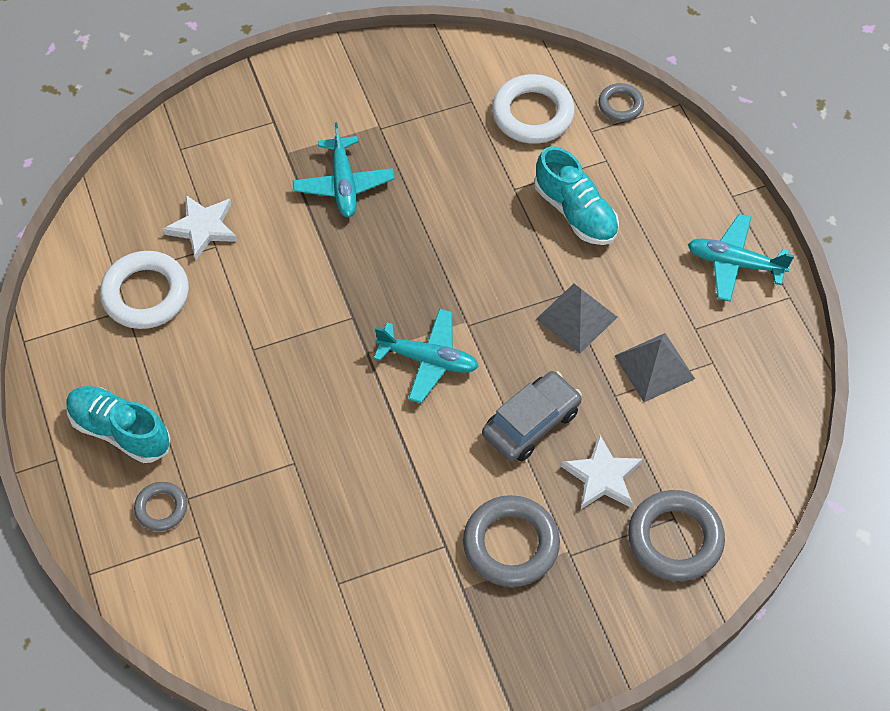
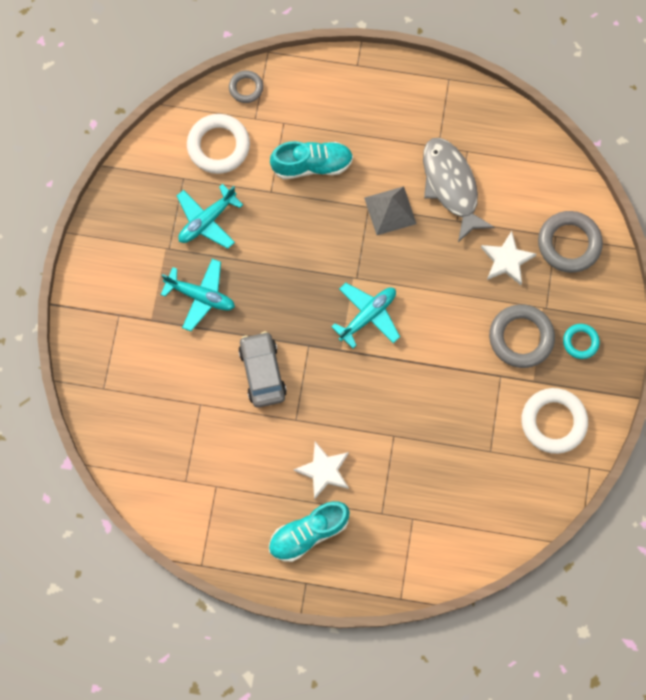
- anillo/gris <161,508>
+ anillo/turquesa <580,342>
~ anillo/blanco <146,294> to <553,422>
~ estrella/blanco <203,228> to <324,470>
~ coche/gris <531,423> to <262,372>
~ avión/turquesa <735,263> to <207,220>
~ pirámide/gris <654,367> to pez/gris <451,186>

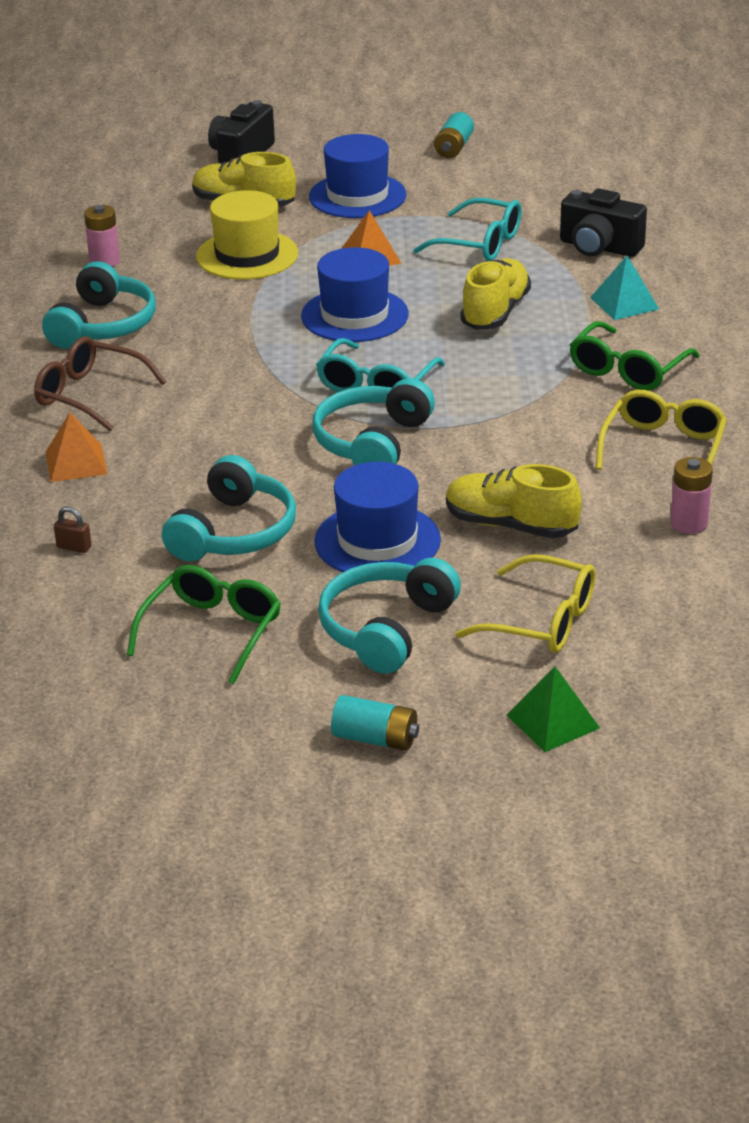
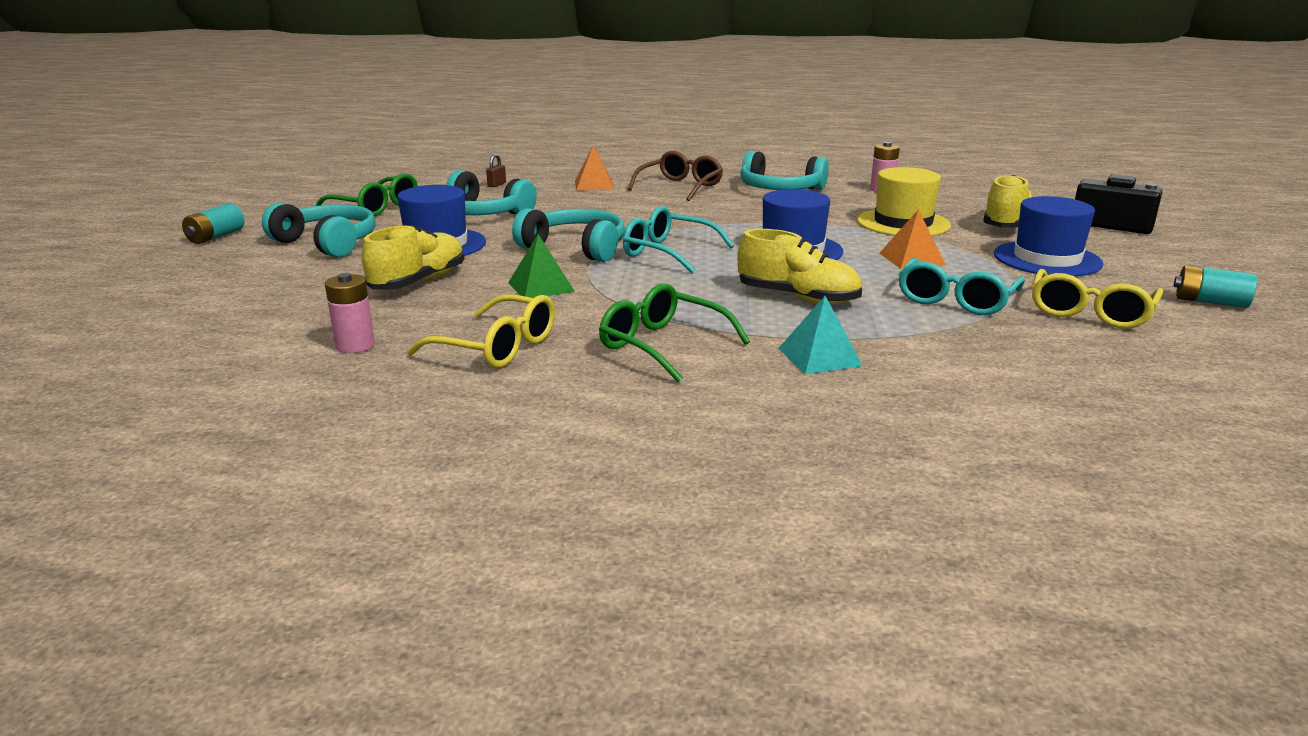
- cámara/negro <599,247>
~ gafas/amarillo <542,621> to <1090,312>
~ pirámide/verde <552,721> to <541,287>

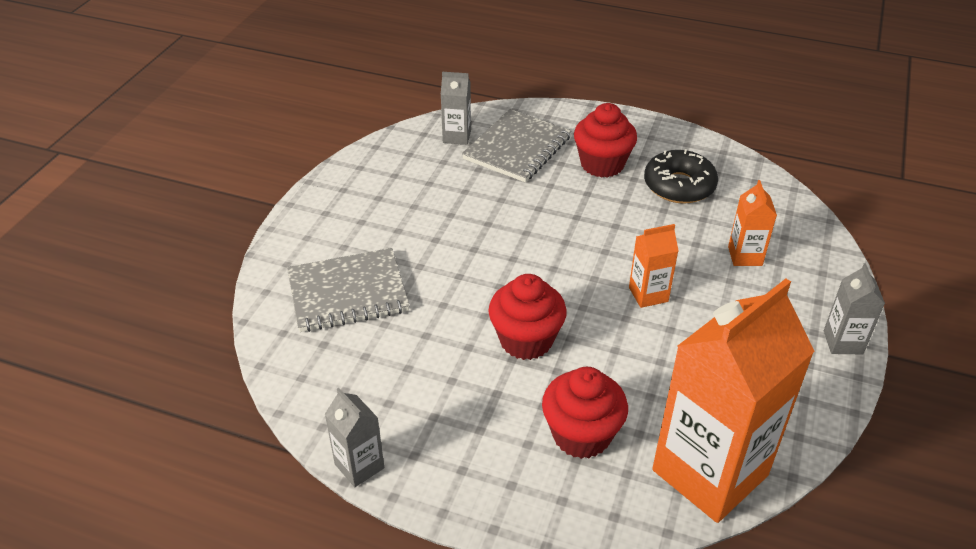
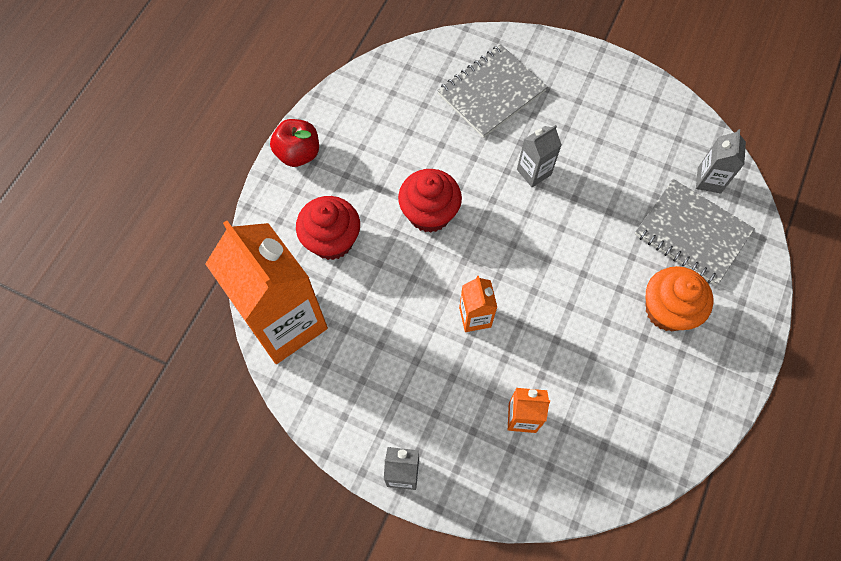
- rosquilla/negro <679,186>
+ manzana/rojo <298,153>
~ cartón de leche/gris <359,466> to <534,172>
~ magdalena/rojo <602,164> to magdalena/naranja <667,310>
~ cuaderno/gris <348,292> = <491,92> 60 degrees clockwise

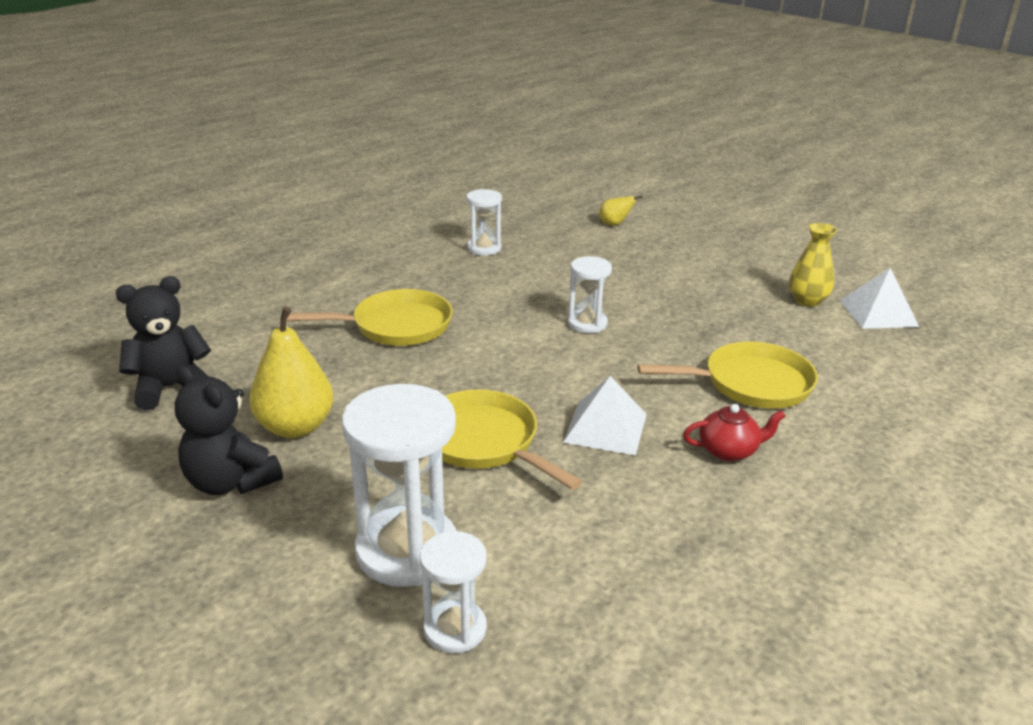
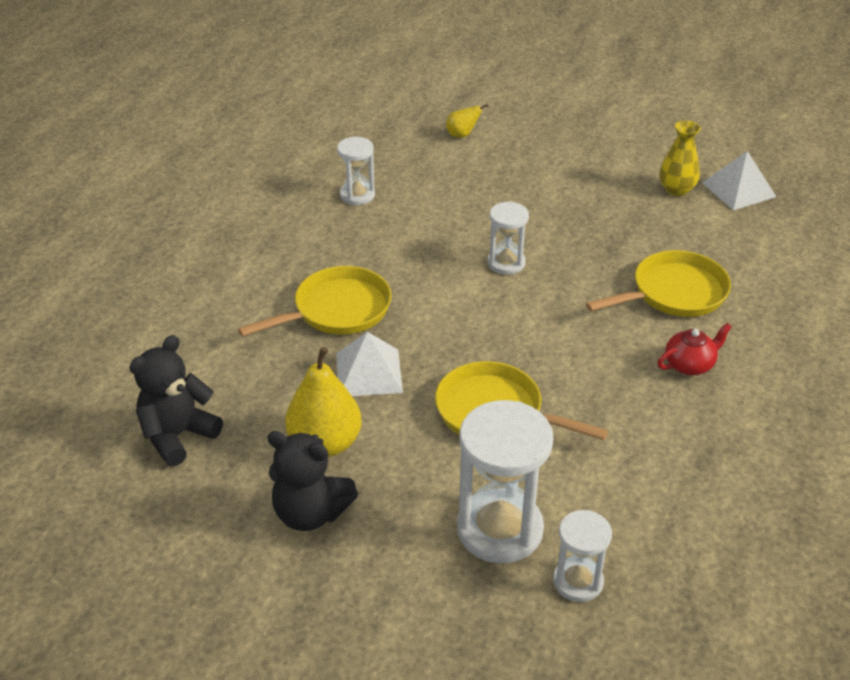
~ pirámide/blanco <605,428> to <369,372>

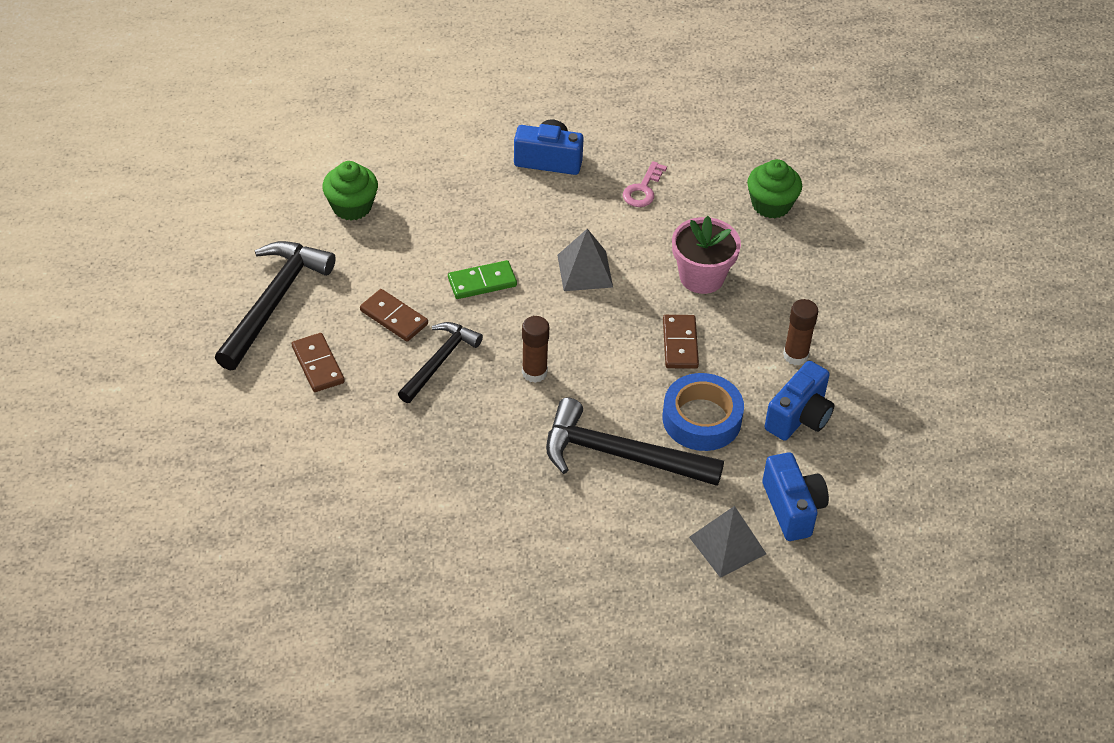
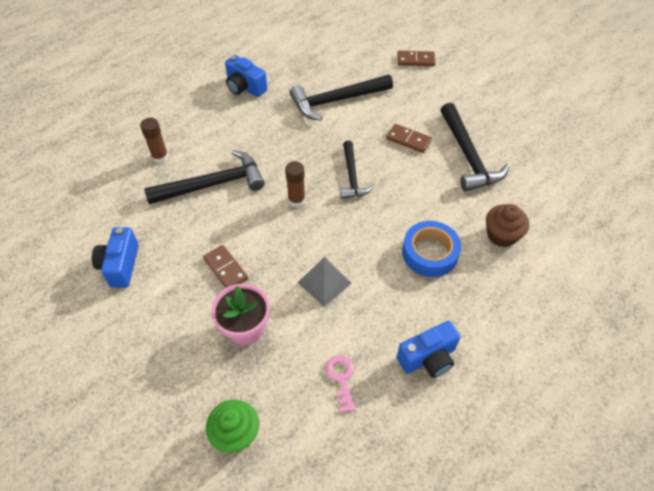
- ficha de dominó/verde <482,282>
- pirámide/gris <727,545>
+ martillo/negro <336,100>
~ ficha de dominó/marrón <394,317> to <415,60>
~ cinta adhesiva/azul <701,419> to <430,253>
~ cámara/azul <792,508> to <245,87>
~ barra de pegamento/marrón <795,355> to <160,157>
~ magdalena/verde <352,206> to magdalena/marrón <501,235>

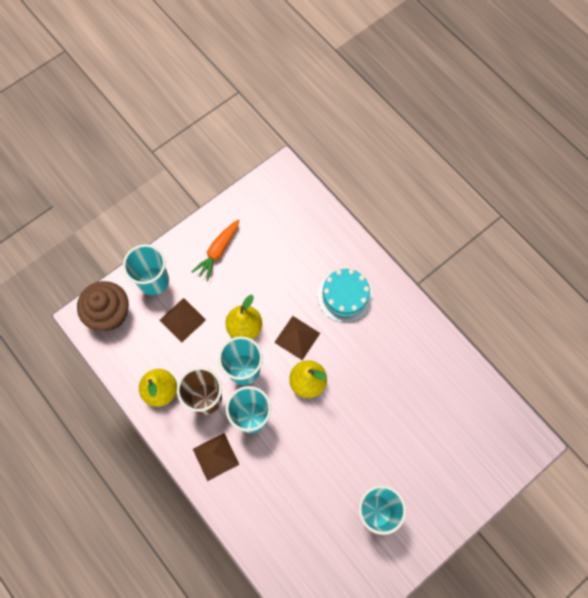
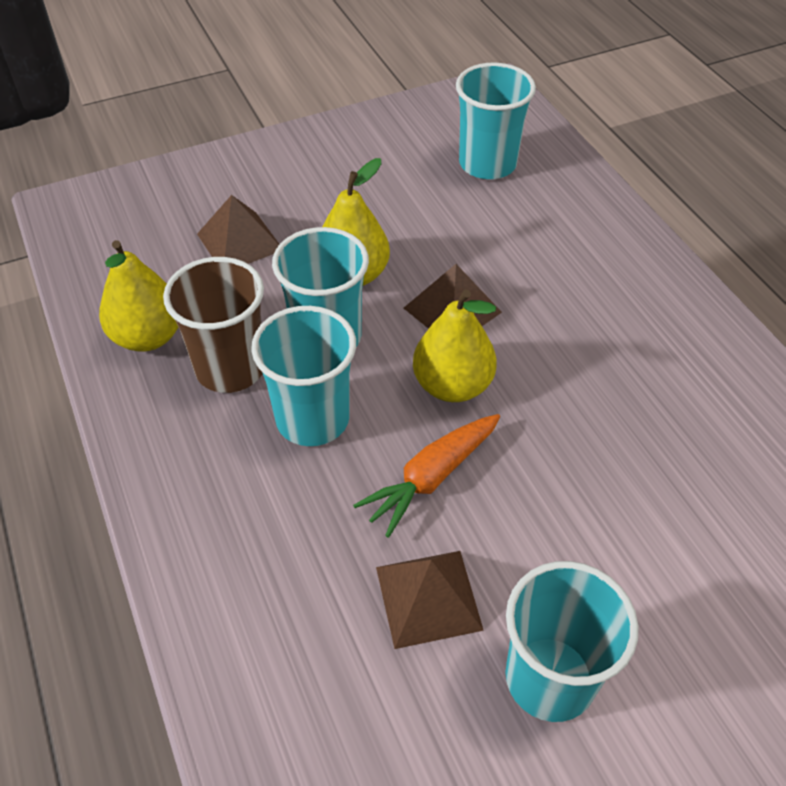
- magdalena/marrón <109,313>
- tarta/turquesa <345,296>
~ vaso/turquesa <153,281> to <487,164>
~ zanahoria/naranja <218,251> to <431,478>
~ pirámide/marrón <216,456> to <428,598>

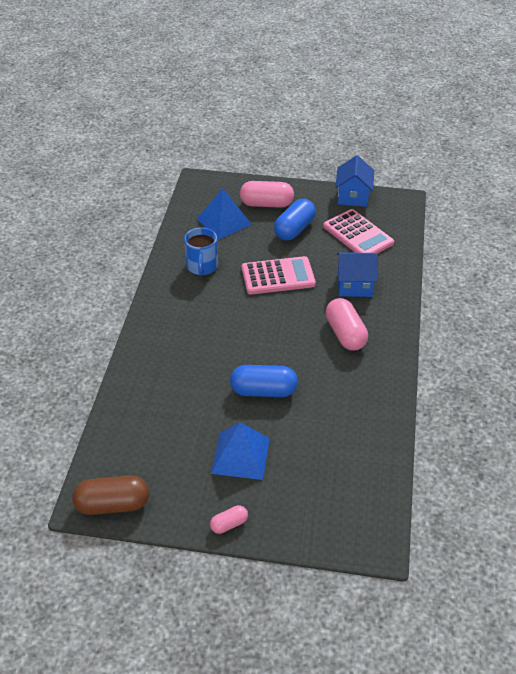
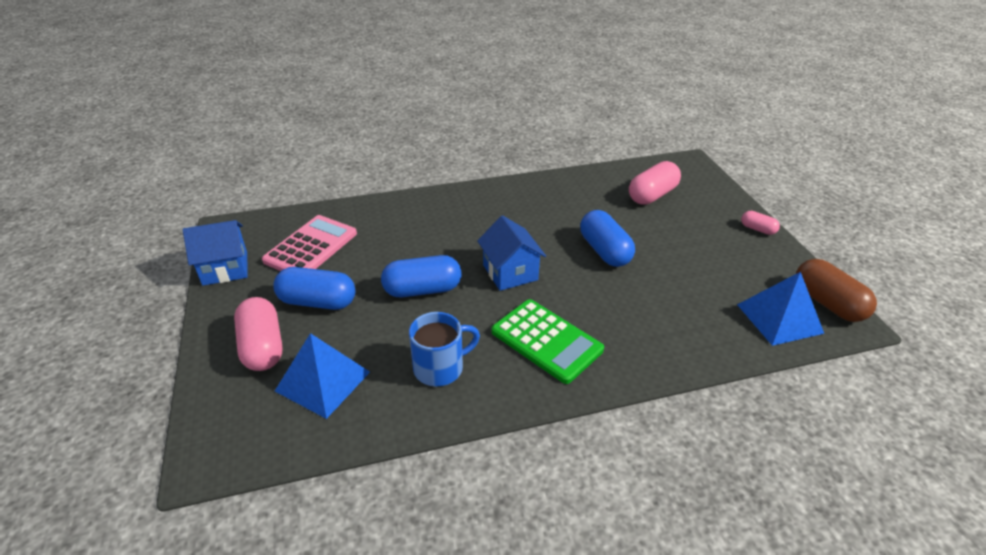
+ calculadora/verde <546,341>
~ pirámide/azul <240,455> to <779,318>
~ cápsula/rosa <345,334> to <652,195>
~ casa/azul <354,285> to <510,272>
~ calculadora/rosa <278,276> to cápsula/azul <422,290>

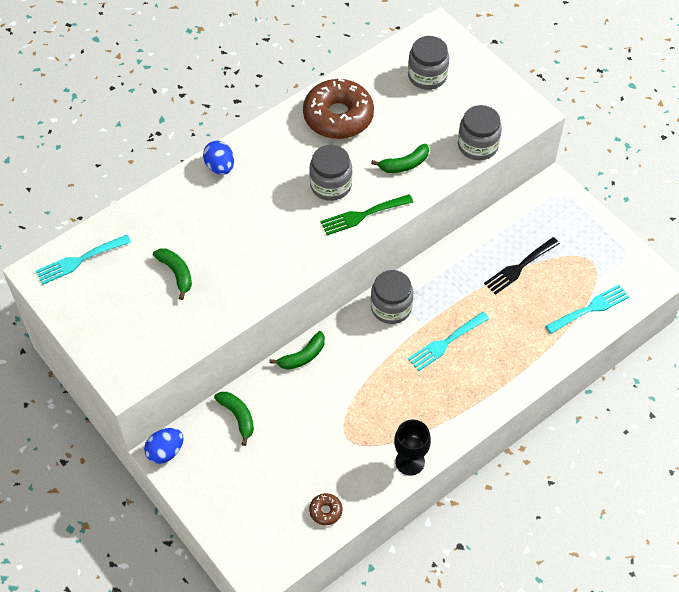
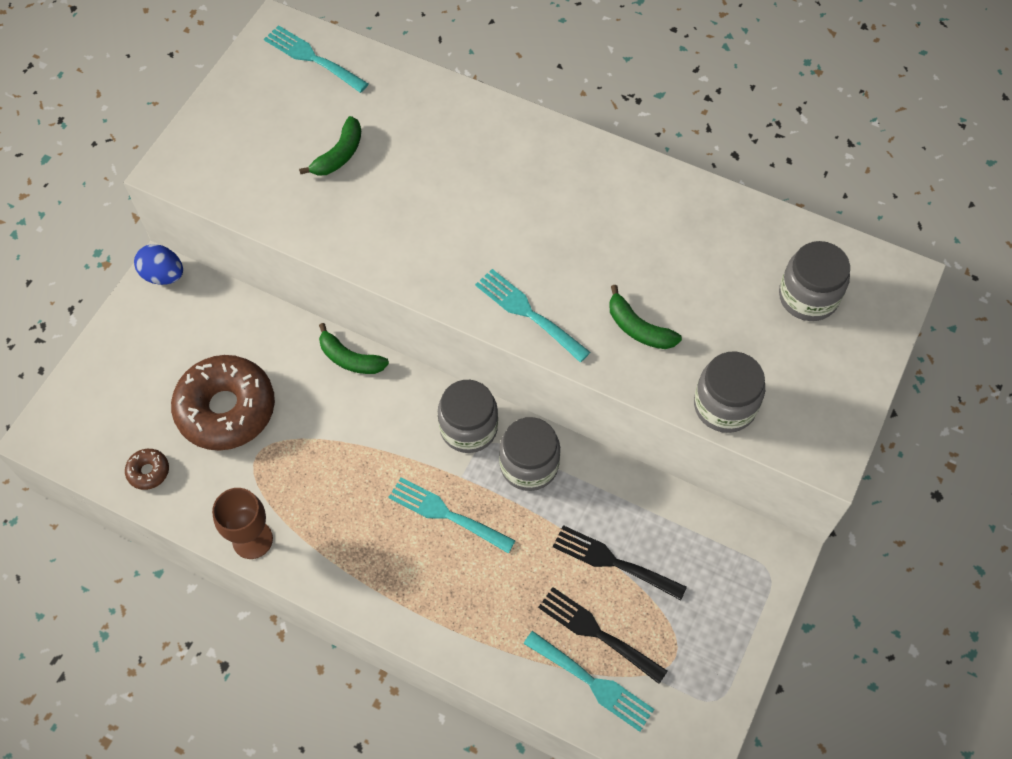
- huevo/azul <220,167>
- plátano/verde <238,416>
+ tenedor/negro <597,633>
~ rosquilla/marrón <338,116> to <226,409>
~ tarro/gris <331,185> to <529,465>
~ tenedor/verde <363,215> to tenedor/turquesa <528,313>
~ copa/negro <410,461> to copa/marrón <252,539>

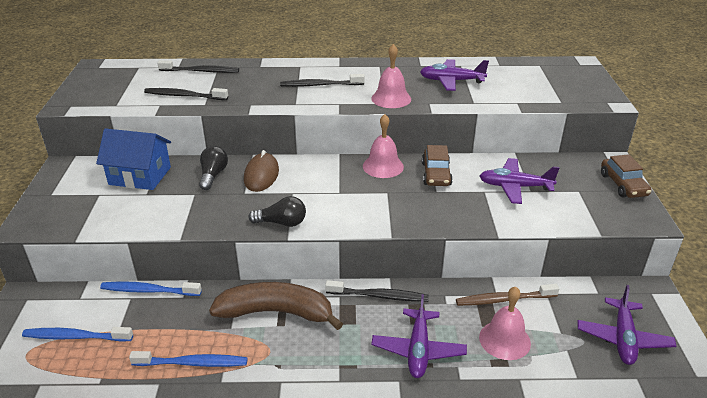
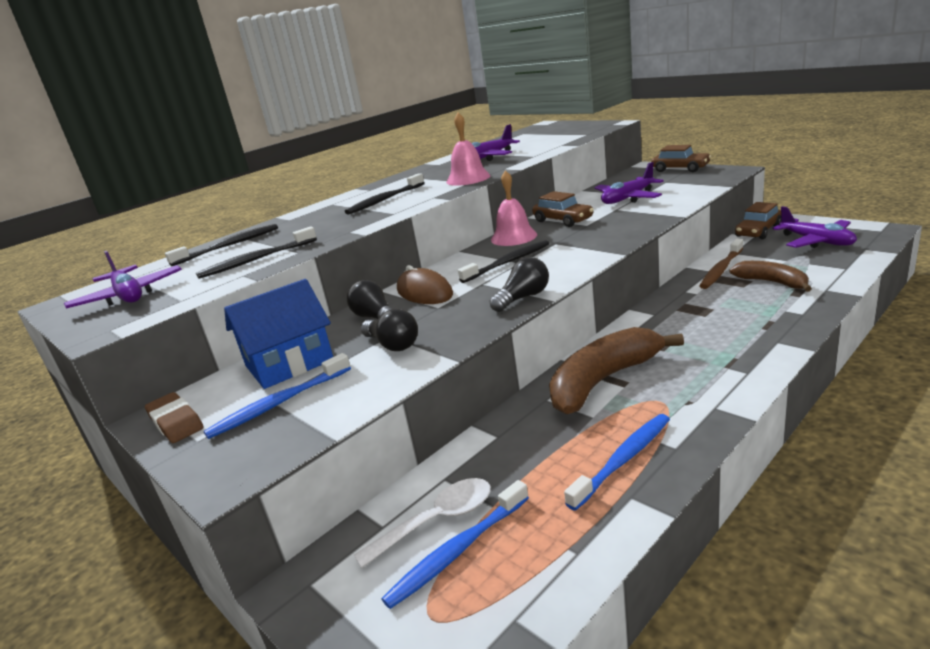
+ goma de borrar/marrón <175,422>
+ cuchara/blanco <437,521>
+ bombilla/negro <393,345>
+ coche/marrón <758,231>
~ cepillo de dientes/azul <149,291> to <279,403>
~ cepillo de dientes/negro <379,296> to <508,262>
~ avión/morado <418,350> to <128,296>
~ campana/rosa <504,340> to plátano/marrón <772,282>

